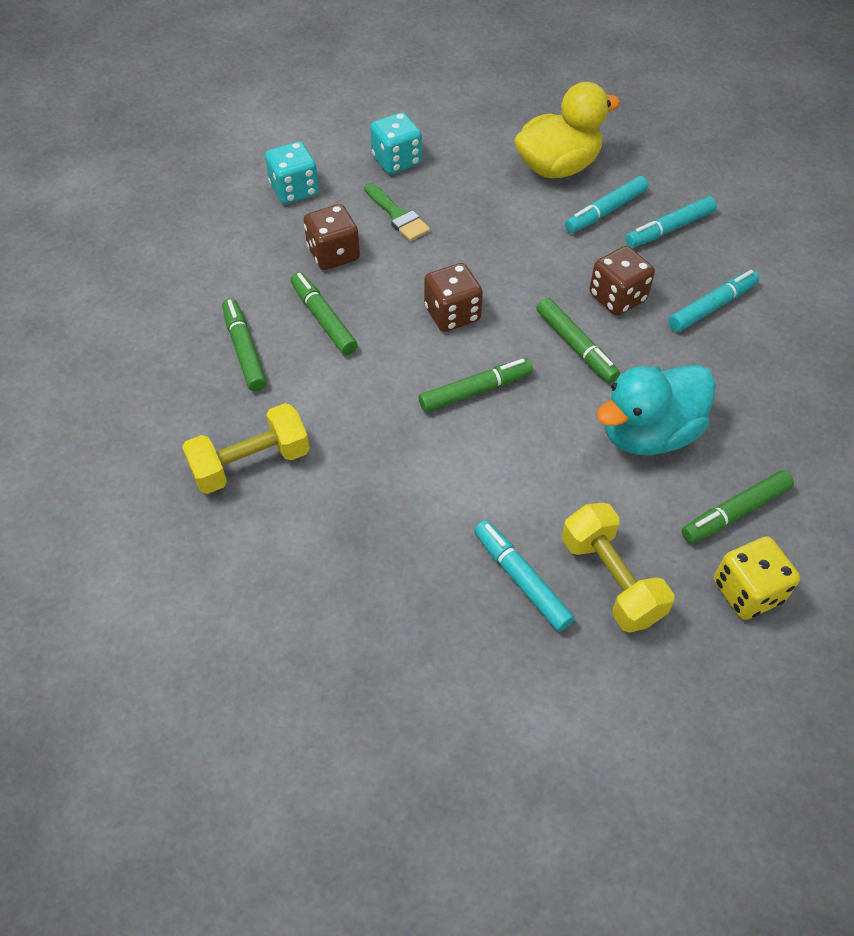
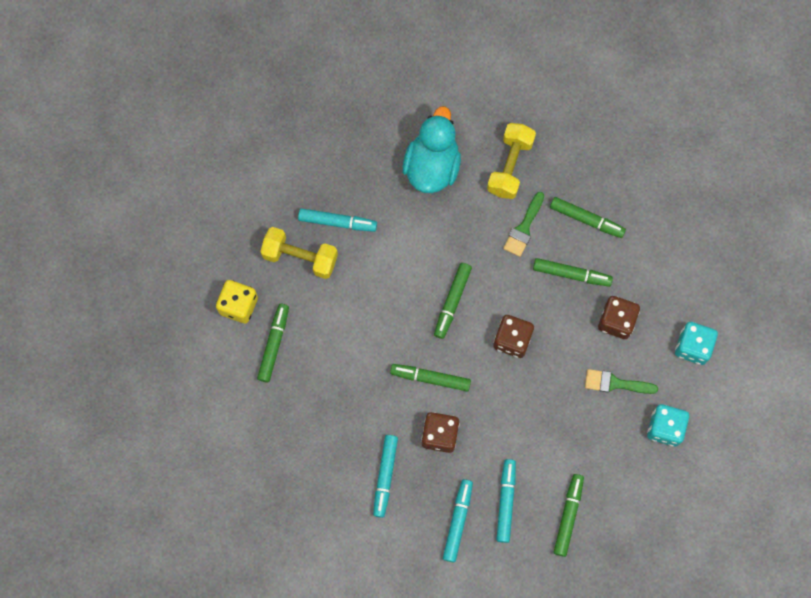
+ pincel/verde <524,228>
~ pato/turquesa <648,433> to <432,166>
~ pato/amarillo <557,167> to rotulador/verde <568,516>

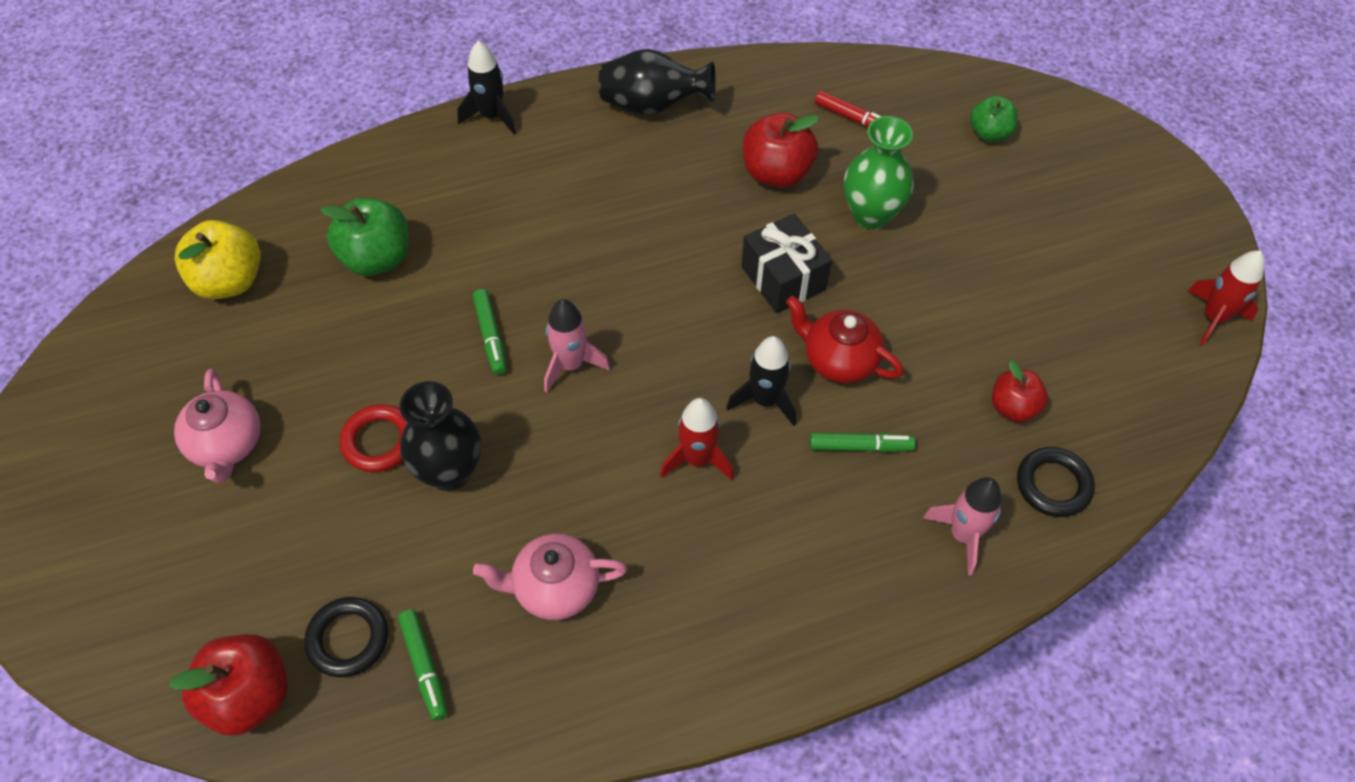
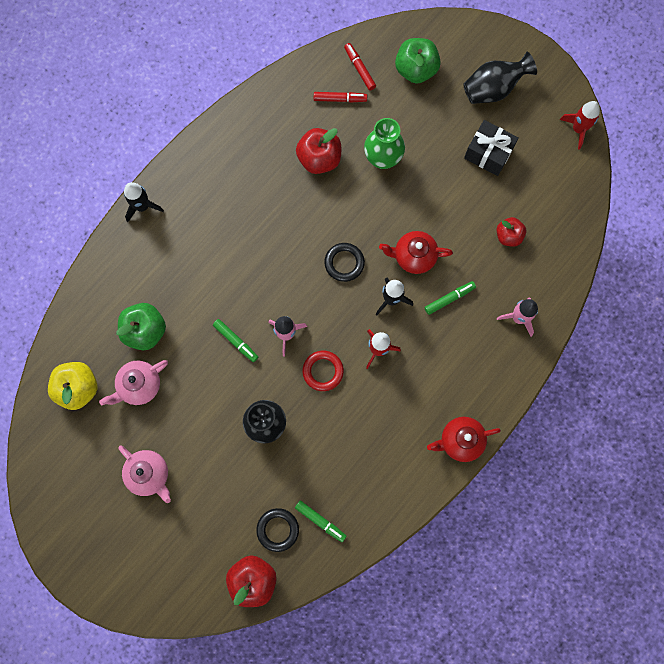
+ rotulador/rojo <359,69>
+ tetera/rojo <460,440>
~ anillo/rojo <379,441> to <323,371>
~ tetera/rosa <554,588> to <139,385>
~ florero/negro <653,105> to <493,88>
~ regalo/negro <783,278> to <488,153>
~ anillo/negro <1053,485> to <344,263>
~ manzana/verde <989,133> = <416,69> x1.57

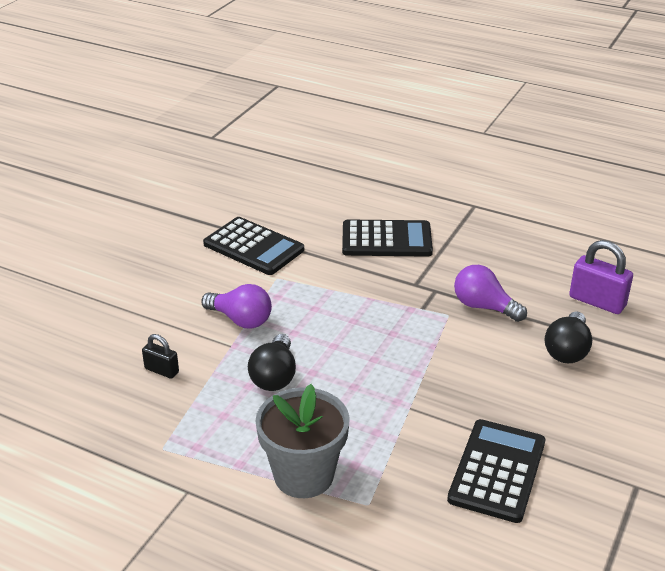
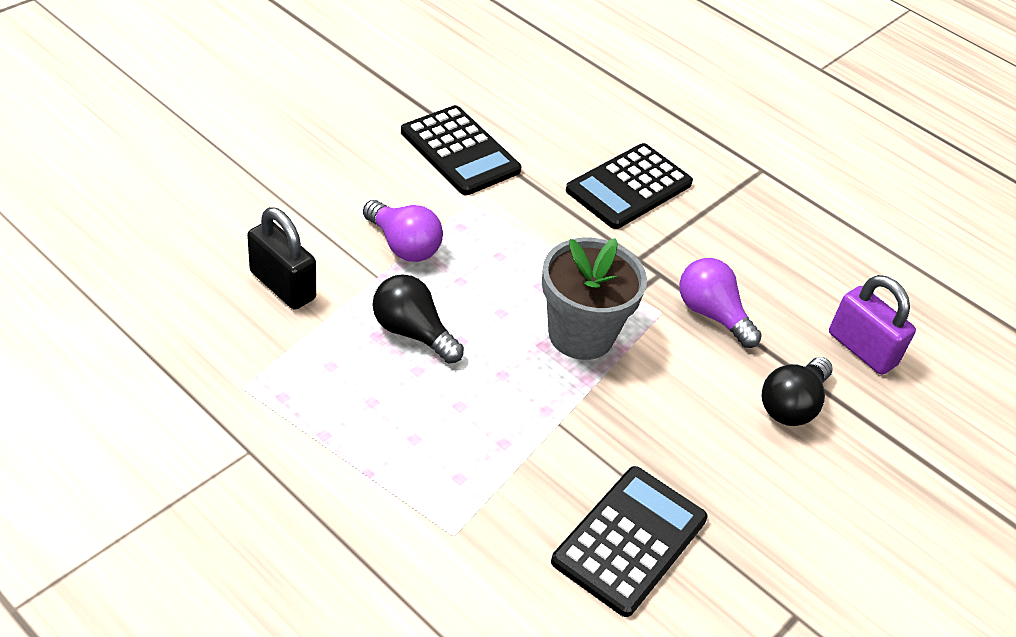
~ maceta/gris <304,475> to <581,334>
~ bombilla/negro <274,376> = <412,332> 105 degrees clockwise
~ calculadora/negro <386,240> = <629,187> 120 degrees clockwise
~ candado/negro <161,370> = <282,285> x1.72

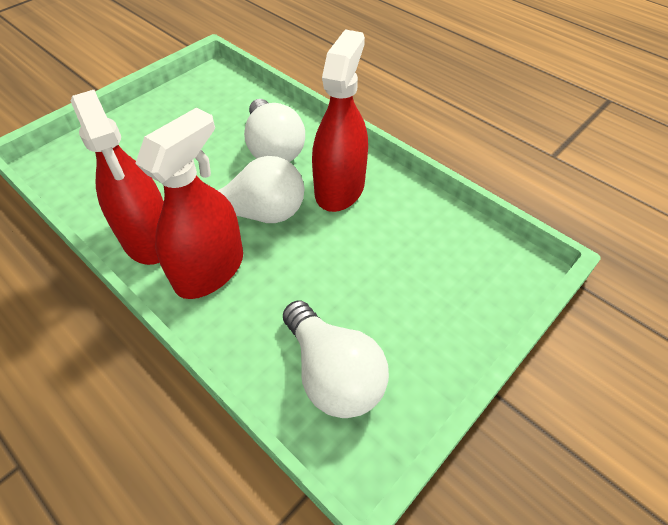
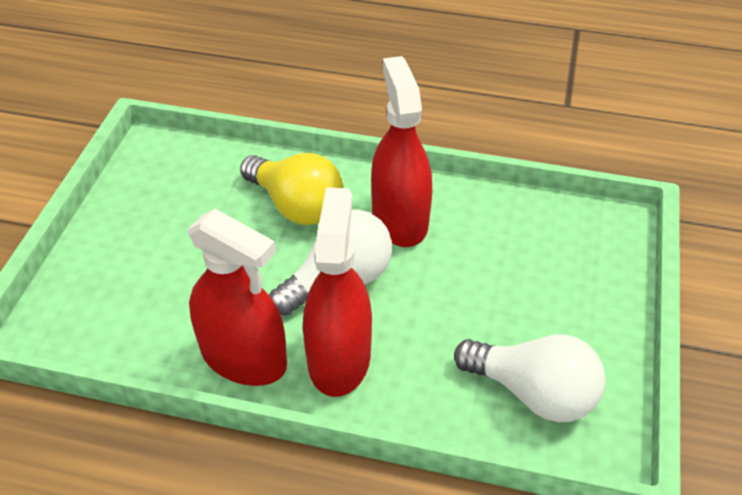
~ bombilla/blanco <273,148> to bombilla/amarillo <296,206>

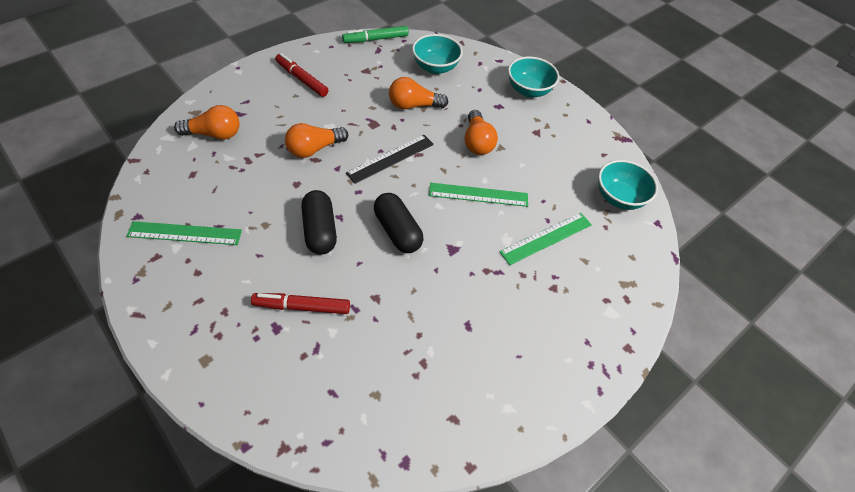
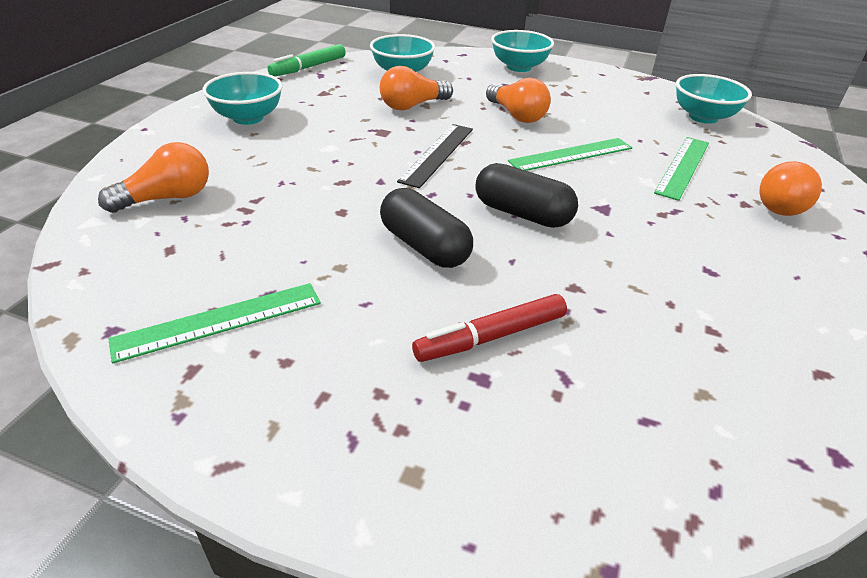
~ bombilla/naranja <314,149> to <781,203>
~ rotulador/rojo <302,79> to cuenco/turquesa <248,118>

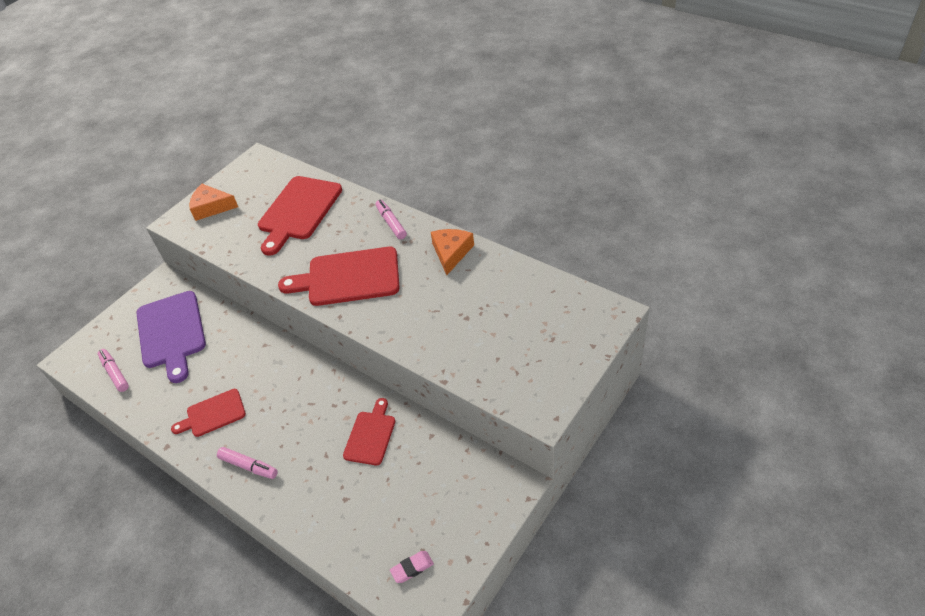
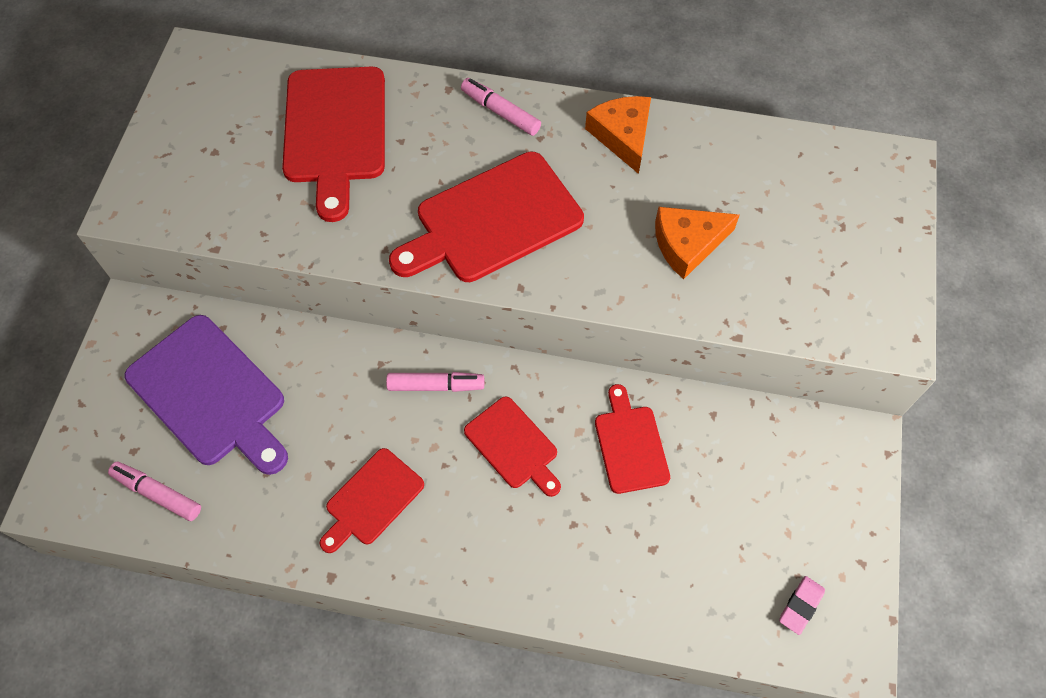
+ tabla de cortar/rojo <514,445>
~ queso/naranja <211,207> to <687,244>
~ rotulador/rosa <248,466> to <435,385>

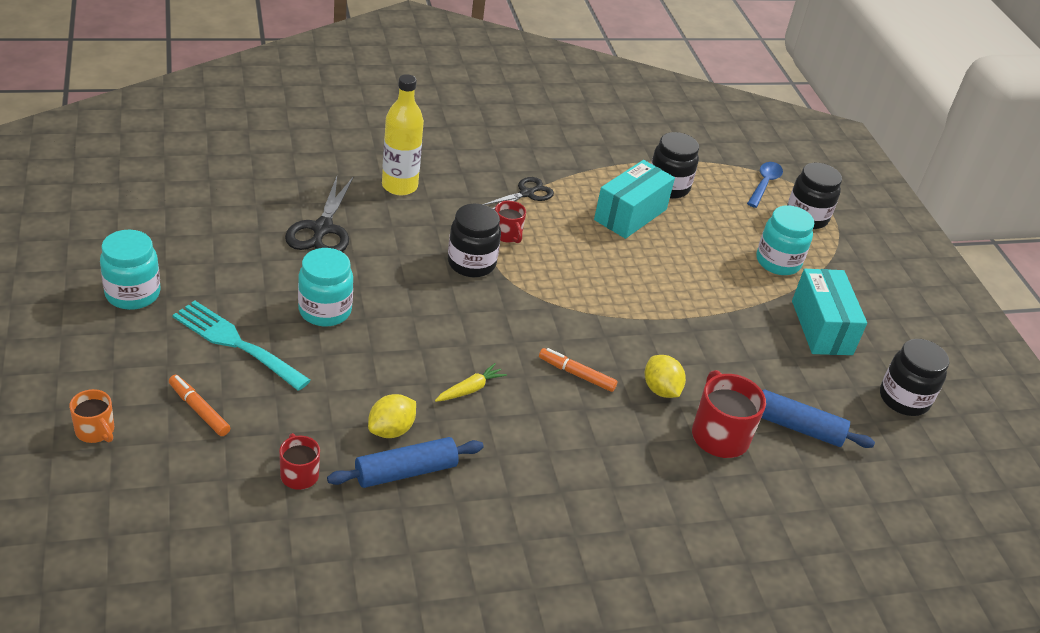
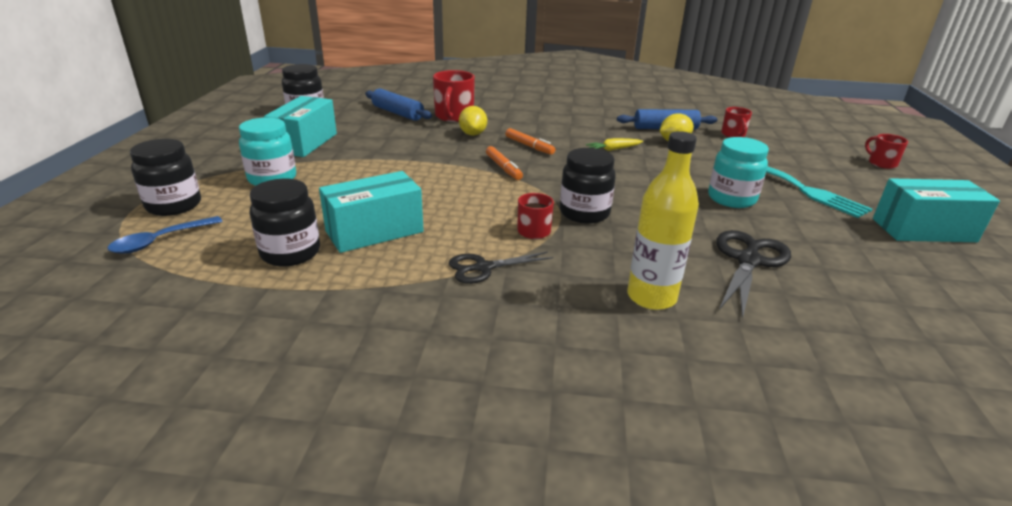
~ rotulador/naranja <199,410> to <503,168>
~ tarro/turquesa <133,294> to caja/turquesa <923,230>
~ taza/naranja <95,431> to taza/rojo <881,163>

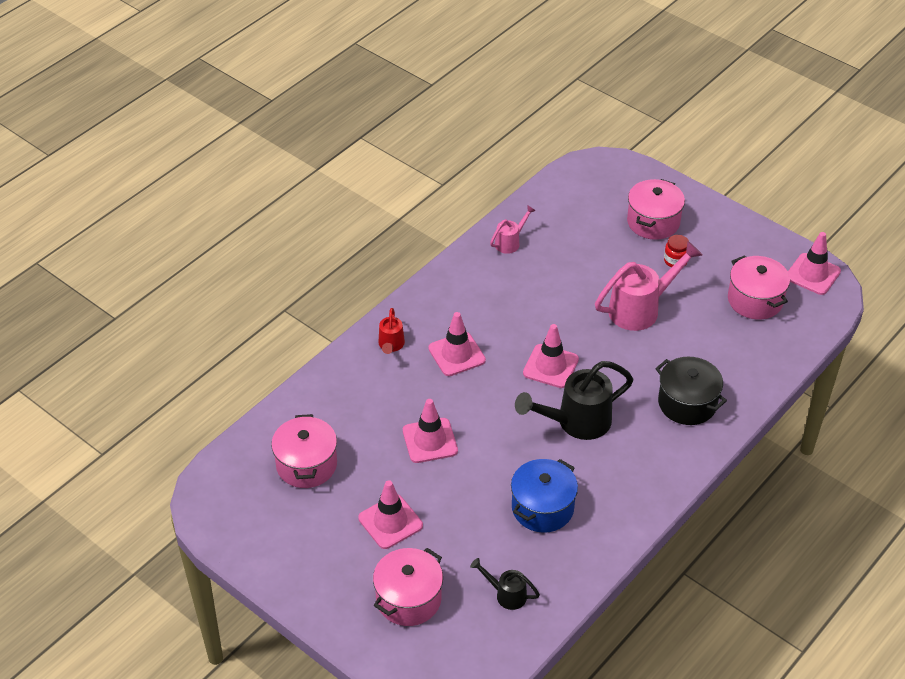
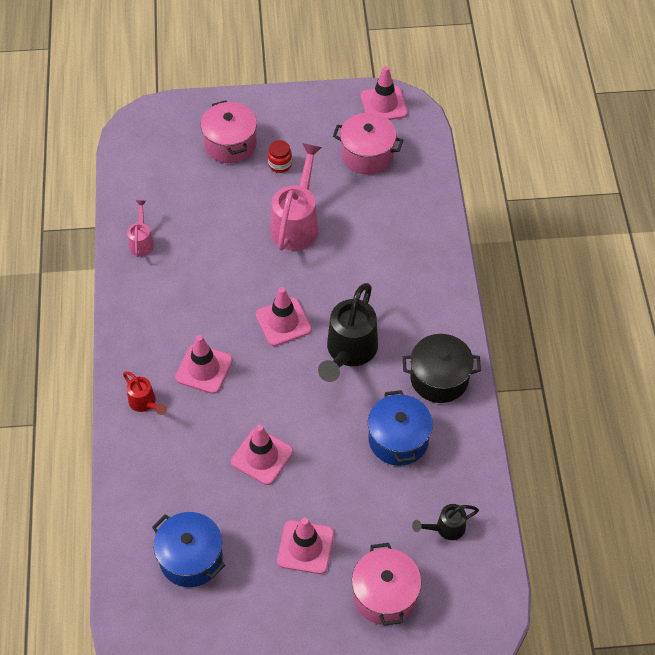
~ olla/negro <687,403> to <439,378>
~ olla/rosa <306,465> to olla/azul <191,558>

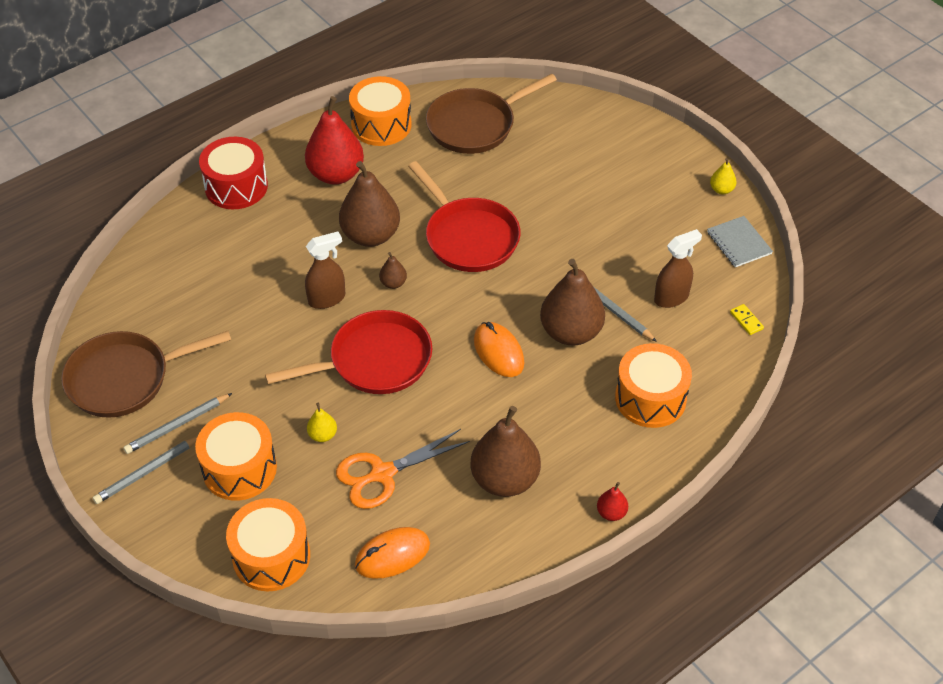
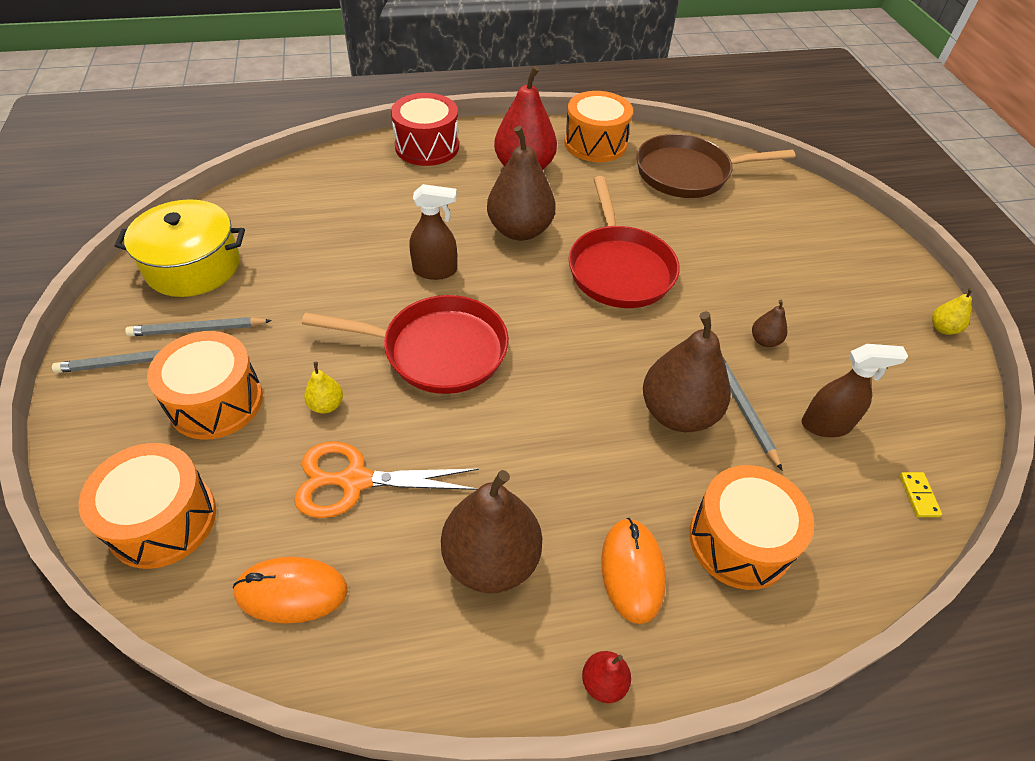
- cuaderno/gris <738,243>
~ pera/marrón <393,283> to <764,340>
~ ratón/naranja <498,352> to <632,571>
~ sartén/marrón <125,378> to olla/amarillo <193,266>

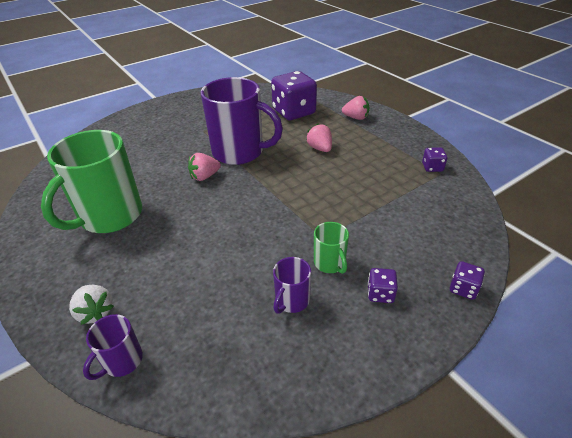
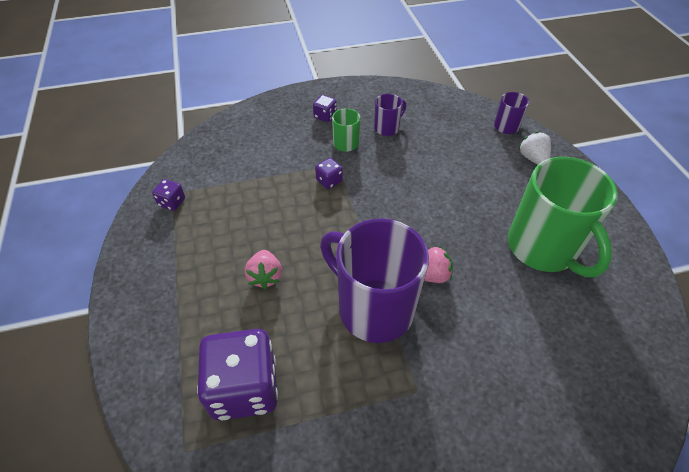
- fresa/rosa <356,118>
~ dado/morado <463,288> to <329,181>
~ taza/verde <109,216> = <543,248> 105 degrees clockwise

